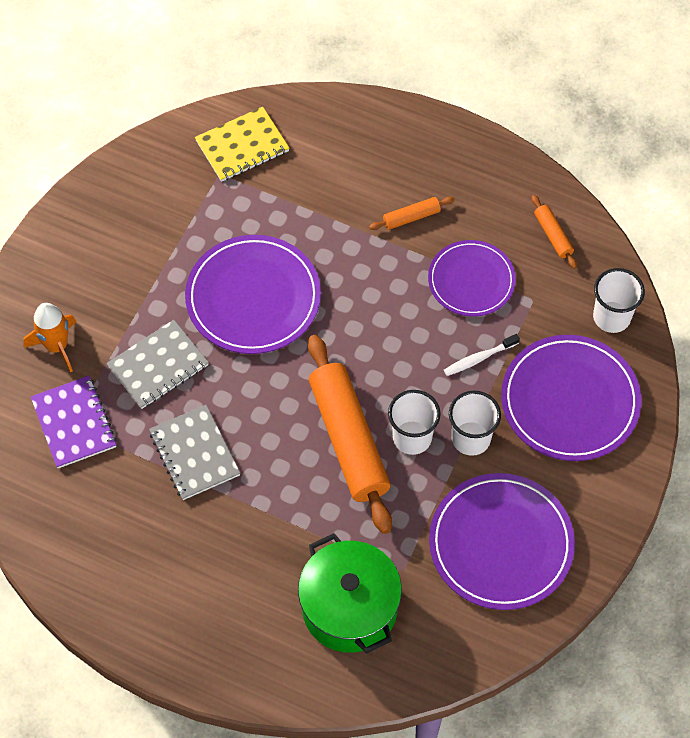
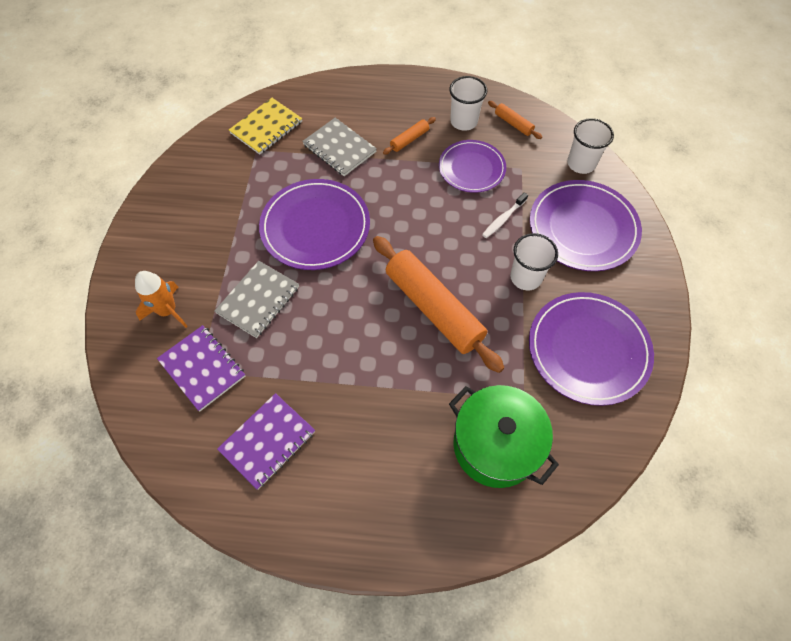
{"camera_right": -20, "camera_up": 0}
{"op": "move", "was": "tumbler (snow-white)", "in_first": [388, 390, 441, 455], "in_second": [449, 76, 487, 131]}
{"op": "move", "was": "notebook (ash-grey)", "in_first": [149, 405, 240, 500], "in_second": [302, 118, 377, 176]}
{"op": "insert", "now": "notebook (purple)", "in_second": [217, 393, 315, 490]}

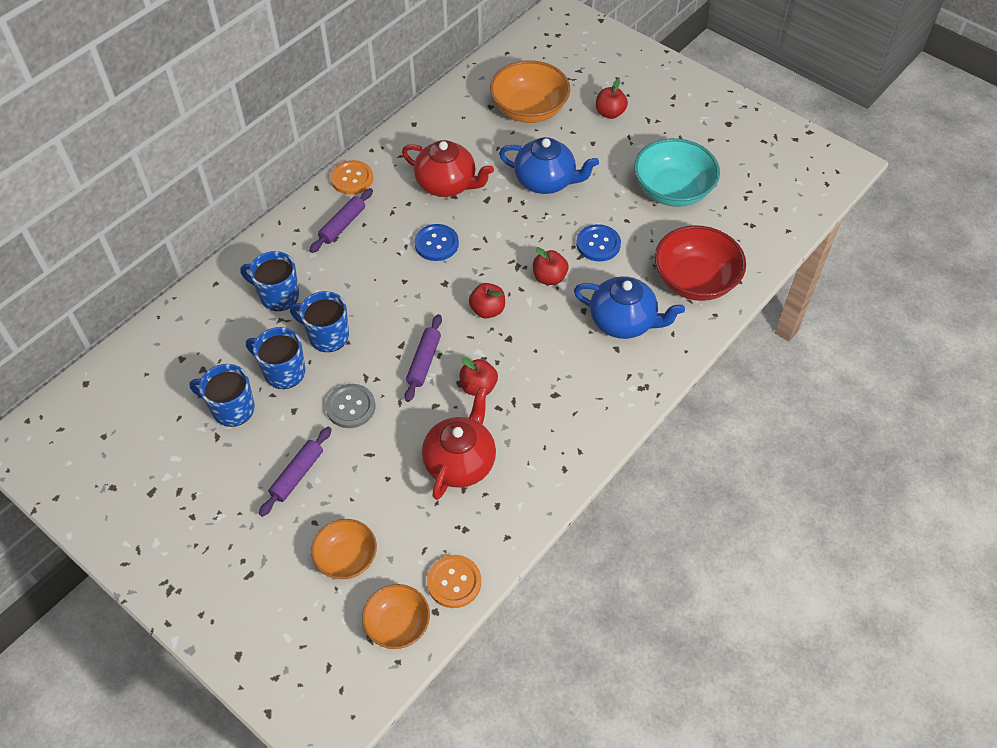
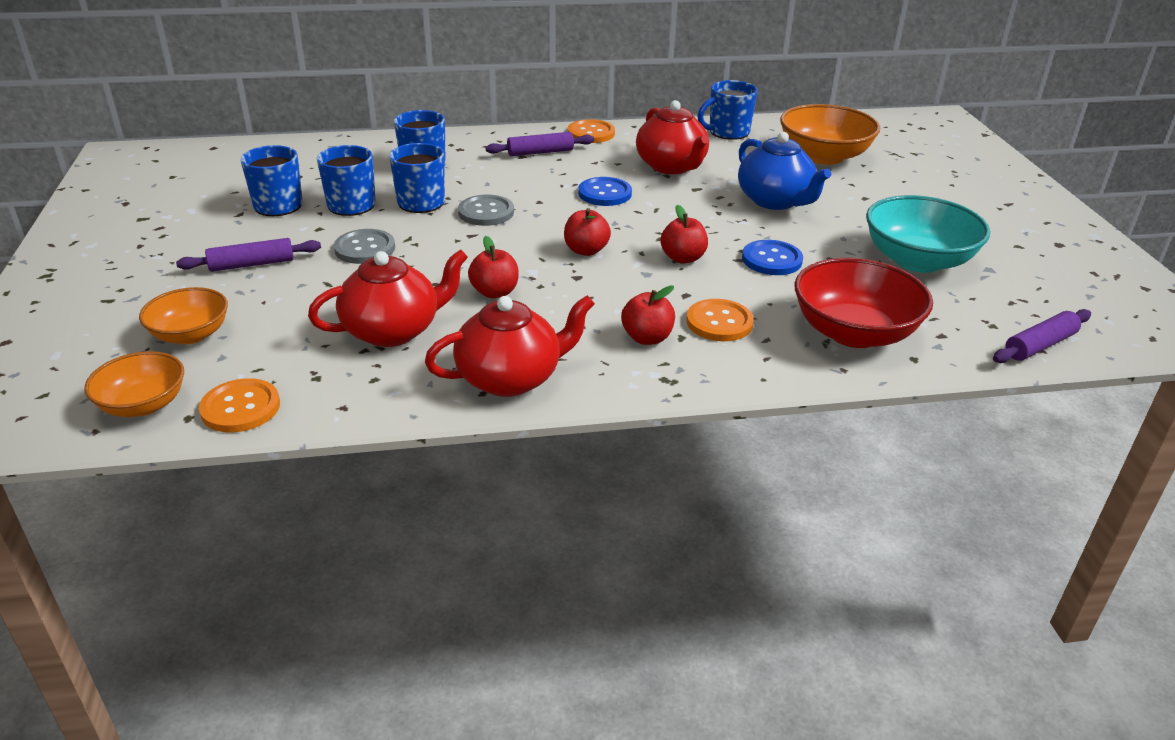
{"camera_right": 40, "camera_up": -20}
{"op": "move", "was": "apple fruit (crimson)", "in_first": [596, 79, 628, 119], "in_second": [621, 285, 675, 345]}
{"op": "replace", "was": "china teapot (cobalt)", "now": "button (bright orange)", "in_first": [574, 276, 685, 339], "in_second": [686, 299, 754, 341]}
{"op": "move", "was": "rolling pin (purple)", "in_first": [405, 314, 442, 402], "in_second": [993, 309, 1091, 363]}
{"op": "insert", "now": "tea mug (cobalt)", "in_second": [697, 80, 758, 140]}
{"op": "insert", "now": "button (ash-grey)", "in_second": [458, 195, 514, 226]}
{"op": "insert", "now": "china teapot (crimson)", "in_second": [425, 295, 595, 397]}

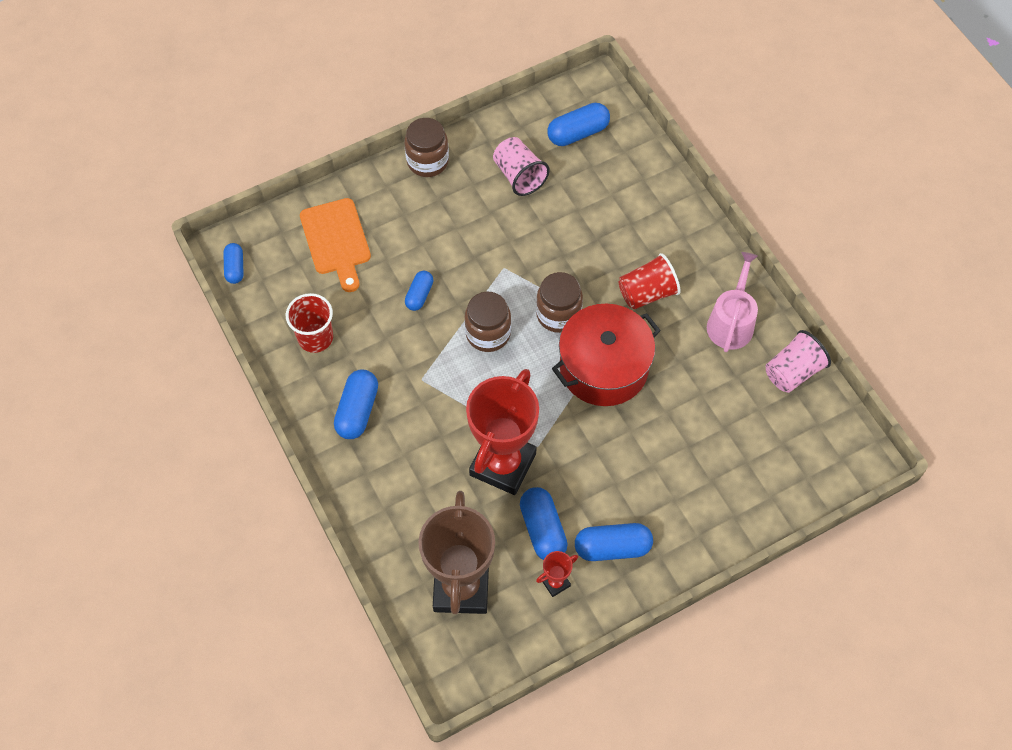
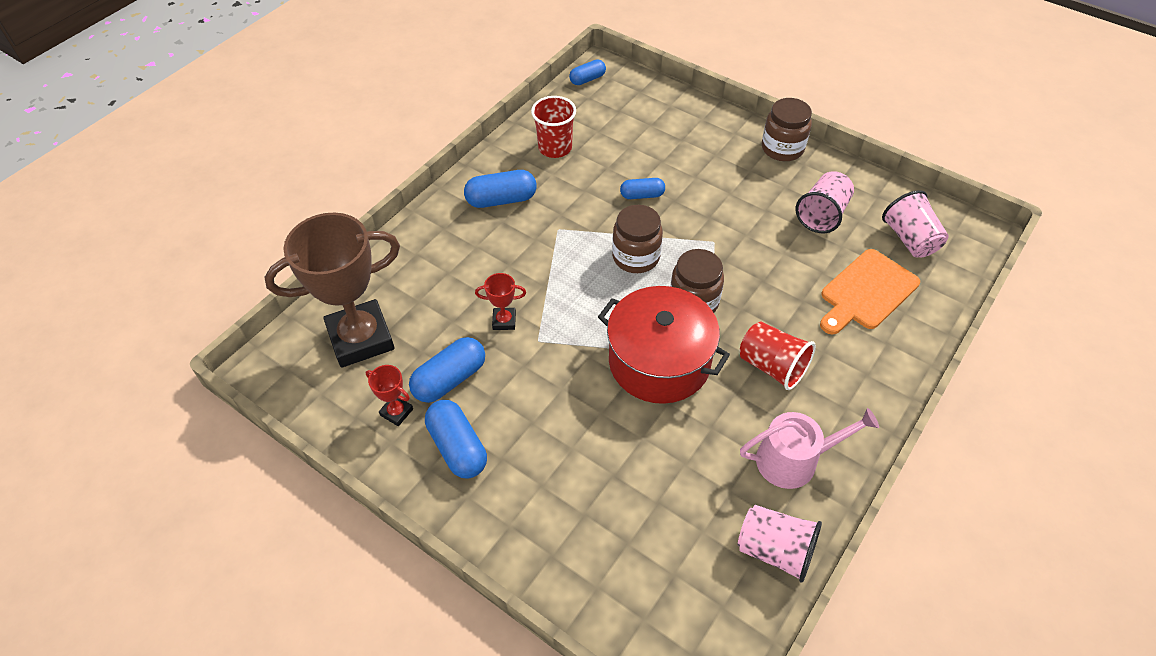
{"camera_right": 65, "camera_up": -10}
{"op": "replace", "was": "capsule (cobalt)", "now": "tumbler (rosy)", "in_first": [547, 103, 610, 146], "in_second": [882, 190, 949, 257]}
{"op": "move", "was": "bread board (bright orange)", "in_first": [300, 198, 371, 292], "in_second": [820, 249, 920, 335]}
{"op": "resize", "was": "trophy (crimson)", "in_first": [466, 369, 539, 495], "in_second": [475, 273, 526, 330], "ratio": 0.41}

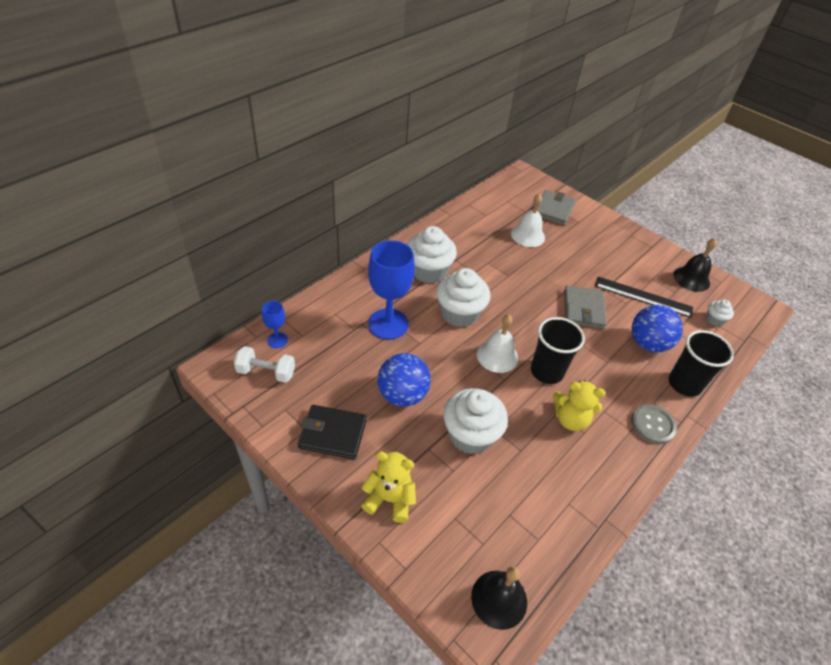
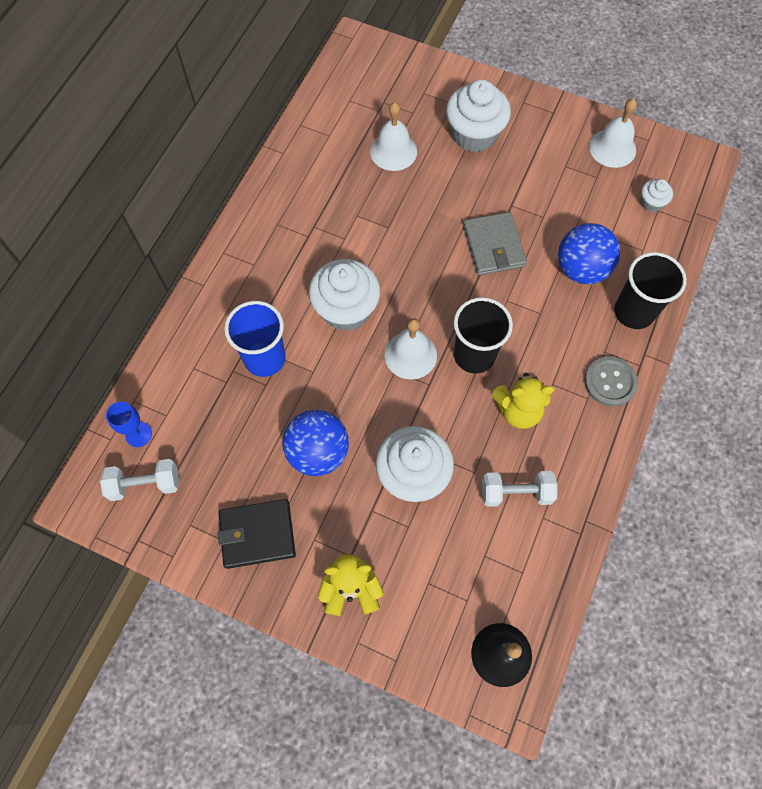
{"camera_right": -15, "camera_up": 20}
{"op": "delete", "was": "wallet (ash-grey)", "in_first": [537, 190, 576, 225]}
{"op": "move", "was": "muffin (snow-white)", "in_first": [407, 226, 457, 283], "in_second": [446, 80, 511, 152]}
{"op": "recolor", "was": "bell (black)", "now": "bell (snow-white)", "in_first": [673, 238, 717, 292], "in_second": [589, 99, 637, 168]}
{"op": "replace", "was": "chalice (cobalt)", "now": "tumbler (cobalt)", "in_first": [368, 240, 415, 340], "in_second": [224, 301, 286, 377]}
{"op": "delete", "was": "straightedge (black)", "in_first": [595, 277, 693, 318]}
{"op": "insert", "now": "free weight (snow-white)", "in_second": [482, 471, 557, 507]}

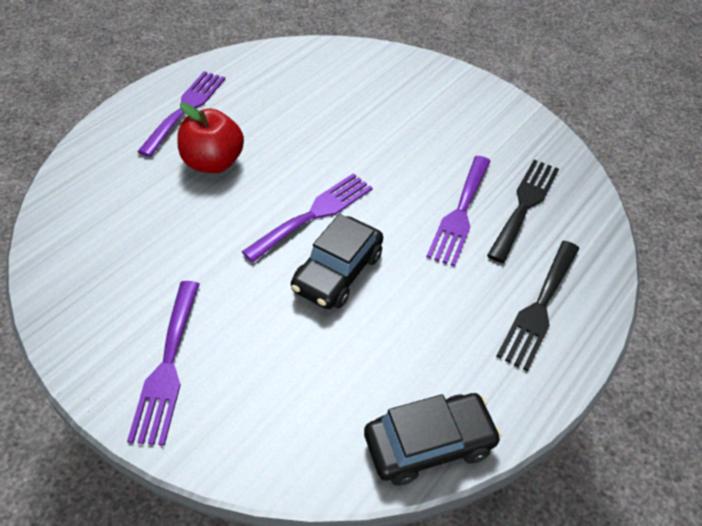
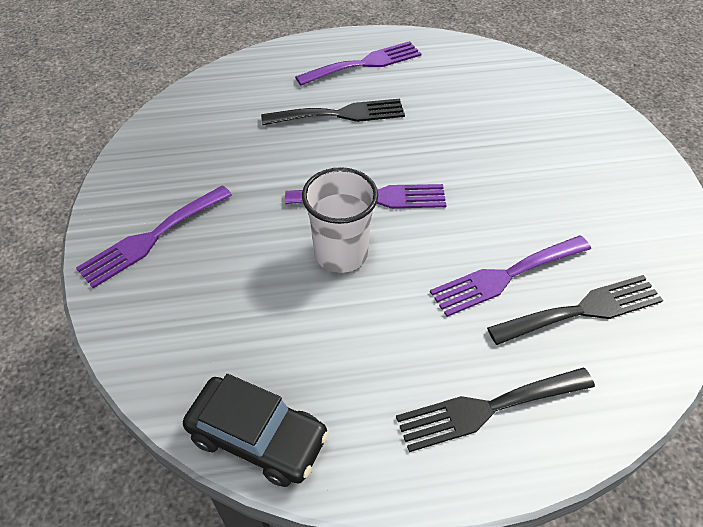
{"camera_right": 45, "camera_up": 0}
{"op": "replace", "was": "apple fruit (crimson)", "now": "dinner fork (black)", "in_first": [177, 103, 244, 173], "in_second": [261, 99, 405, 125]}
{"op": "replace", "was": "toy car (black)", "now": "tumbler (snow-white)", "in_first": [291, 214, 383, 309], "in_second": [302, 167, 378, 273]}

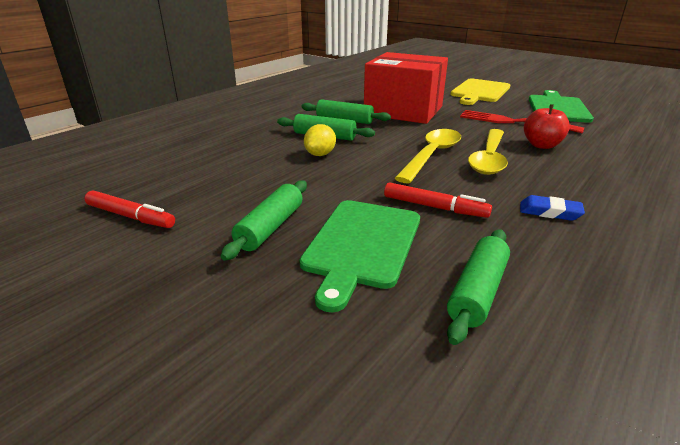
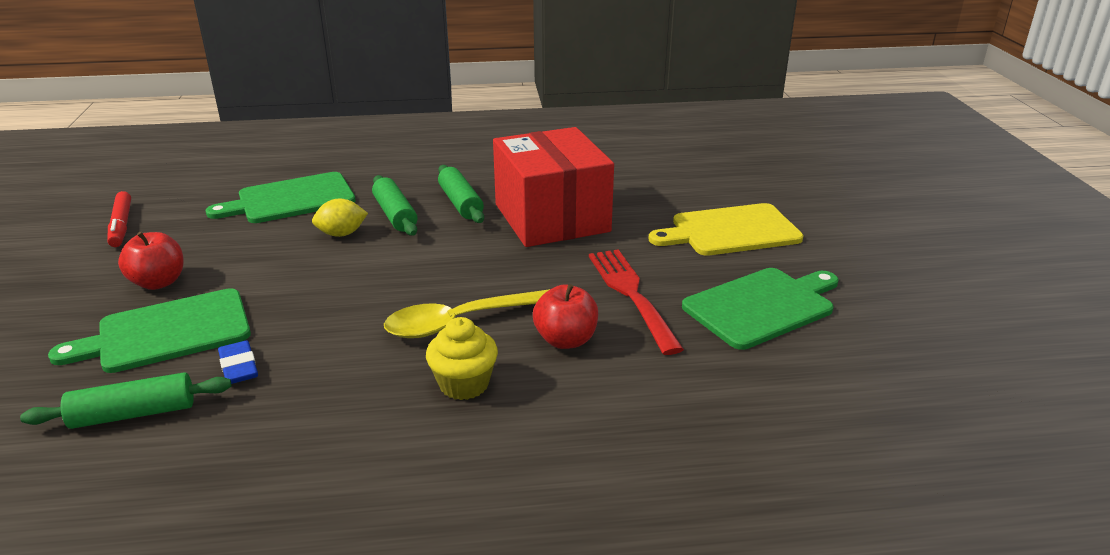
{"camera_right": 45, "camera_up": 0}
{"op": "delete", "was": "tablespoon (bright yellow)", "in_first": [395, 129, 461, 183]}
{"op": "replace", "was": "rolling pin (leaf-green)", "now": "apple fruit (crimson)", "in_first": [221, 180, 307, 261], "in_second": [118, 232, 184, 290]}
{"op": "delete", "was": "marker (crimson)", "in_first": [384, 182, 492, 218]}
{"op": "move", "was": "eraser (cobalt)", "in_first": [520, 195, 585, 221], "in_second": [218, 340, 258, 384]}
{"op": "insert", "now": "bread board (leaf-green)", "in_second": [206, 172, 356, 223]}
{"op": "insert", "now": "muffin (bright yellow)", "in_second": [426, 317, 498, 400]}

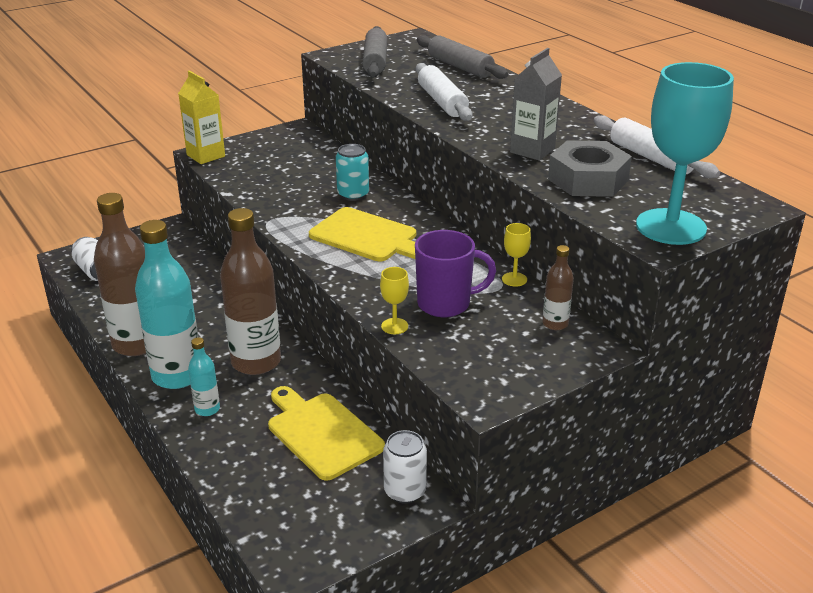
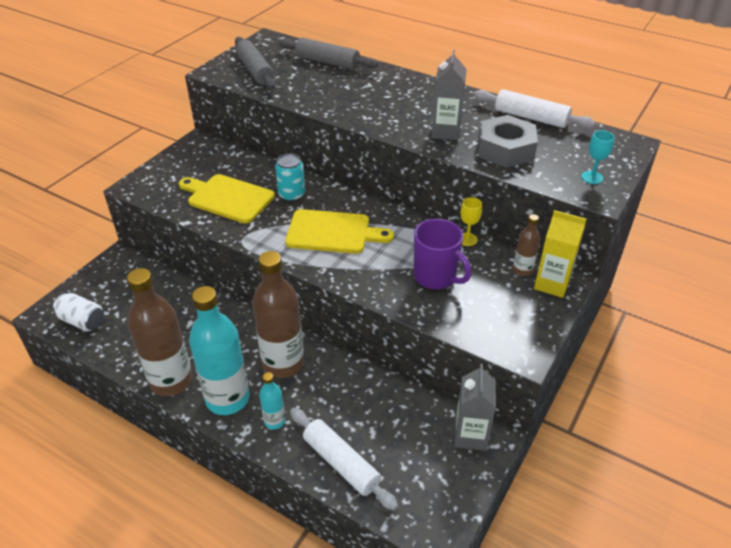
{"camera_right": -25, "camera_up": 10}
{"op": "resize", "was": "chalice (aqua)", "in_first": [636, 62, 734, 245], "in_second": [582, 130, 615, 184], "ratio": 0.4}
{"op": "move", "was": "rolling pin (snow-white)", "in_first": [416, 63, 472, 121], "in_second": [290, 408, 398, 511]}
{"op": "move", "was": "milk carton (bright yellow)", "in_first": [178, 70, 225, 164], "in_second": [534, 210, 586, 298]}
{"op": "rotate", "was": "tea mug (purple)", "in_first": [415, 230, 496, 317], "in_second": [414, 219, 472, 289], "clockwise": 75}
{"op": "delete", "was": "chalice (bright yellow)", "in_first": [380, 267, 409, 334]}
{"op": "move", "was": "bread board (bright yellow)", "in_first": [268, 386, 385, 481], "in_second": [179, 174, 275, 223]}
{"op": "replace", "was": "tin (snow-white)", "now": "milk carton (ash-grey)", "in_first": [383, 430, 427, 504], "in_second": [454, 364, 496, 451]}

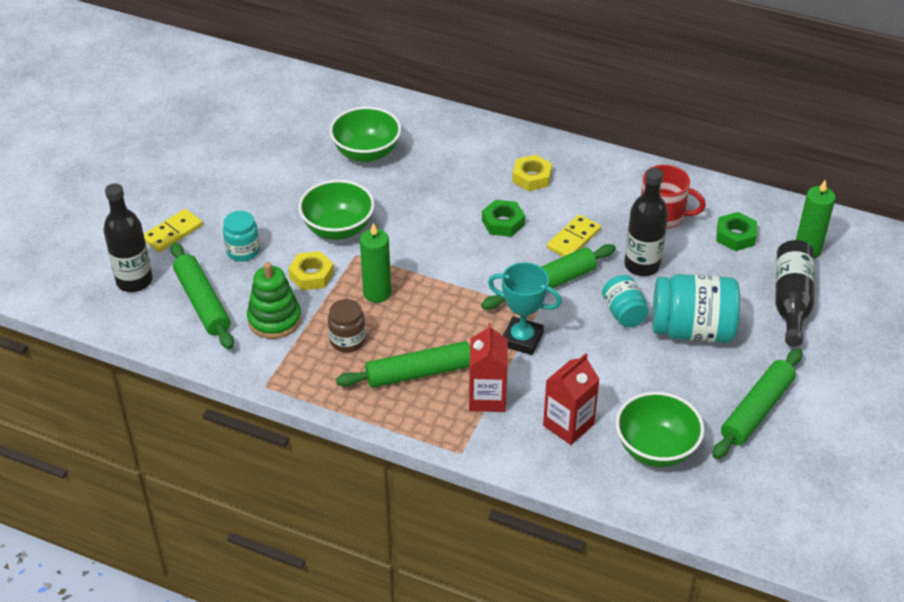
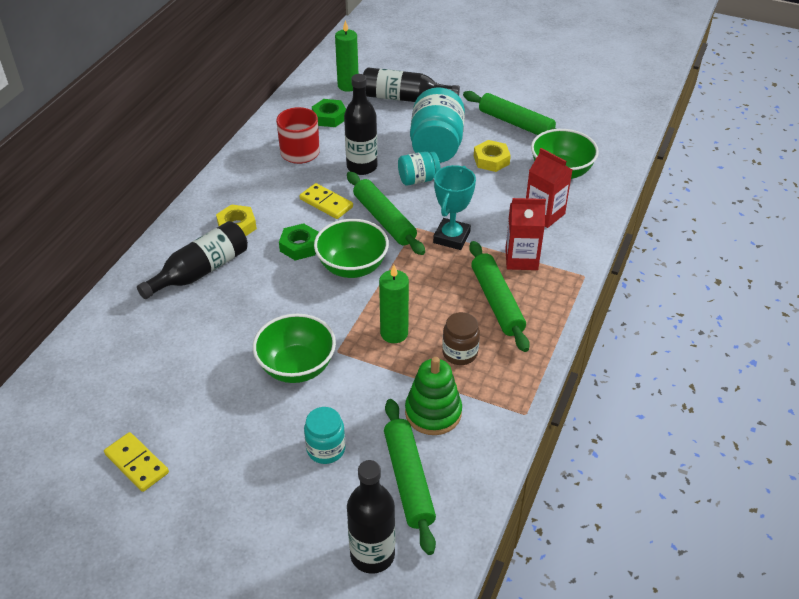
{"camera_right": -90, "camera_up": 0}
{"op": "move", "was": "serving bowl (leaf-green)", "in_first": [329, 107, 401, 162], "in_second": [314, 219, 389, 278]}
{"op": "move", "was": "domino piece (bright yellow)", "in_first": [144, 209, 203, 252], "in_second": [104, 432, 169, 492]}
{"op": "rotate", "was": "rolling pin (leaf-green)", "in_first": [171, 243, 234, 350], "in_second": [384, 399, 436, 555], "clockwise": -75}
{"op": "move", "was": "nut (bright yellow)", "in_first": [288, 251, 334, 290], "in_second": [474, 140, 511, 172]}
{"op": "insert", "now": "flask (black)", "in_second": [137, 221, 248, 299]}

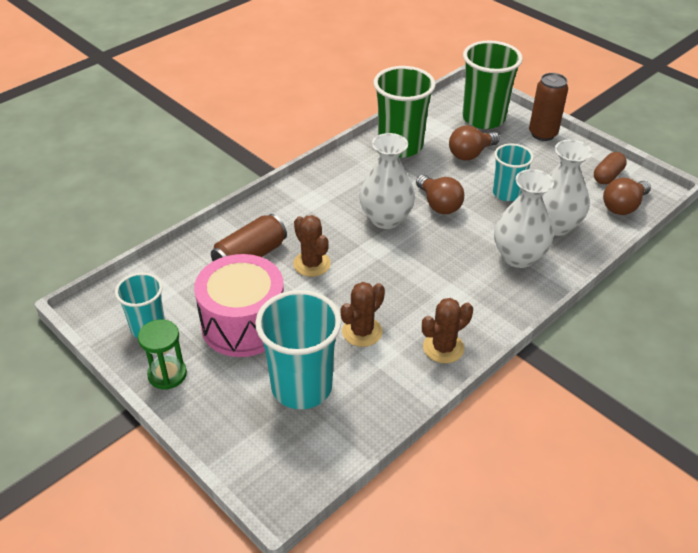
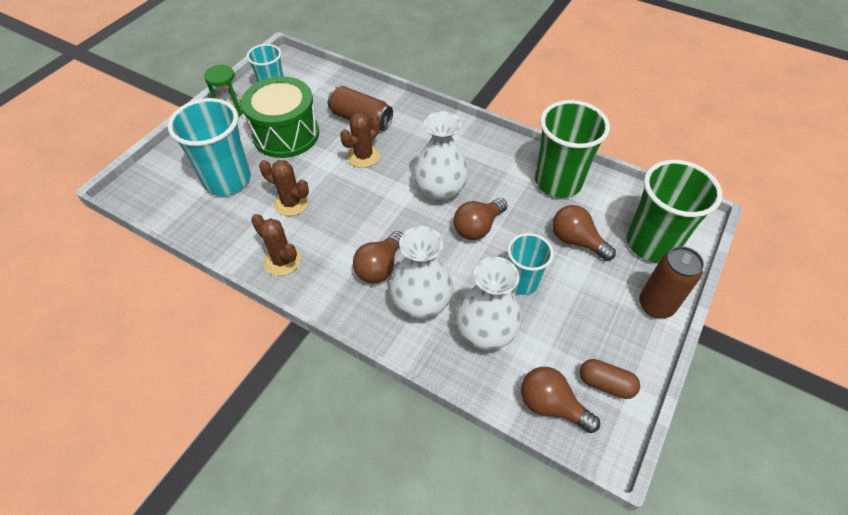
{"camera_right": 75, "camera_up": 10}
{"op": "recolor", "was": "snare drum (rosy)", "now": "snare drum (leaf-green)", "in_first": [194, 254, 284, 357], "in_second": [241, 76, 319, 158]}
{"op": "insert", "now": "bulb (brown)", "in_second": [353, 231, 403, 283]}

